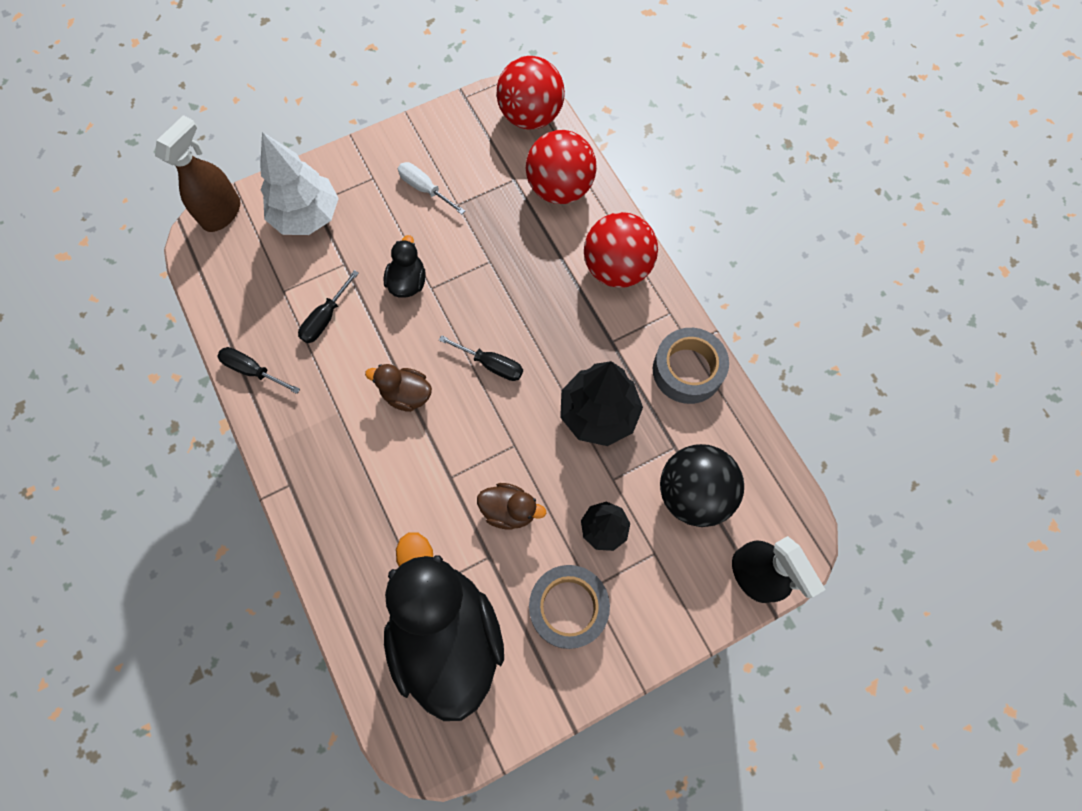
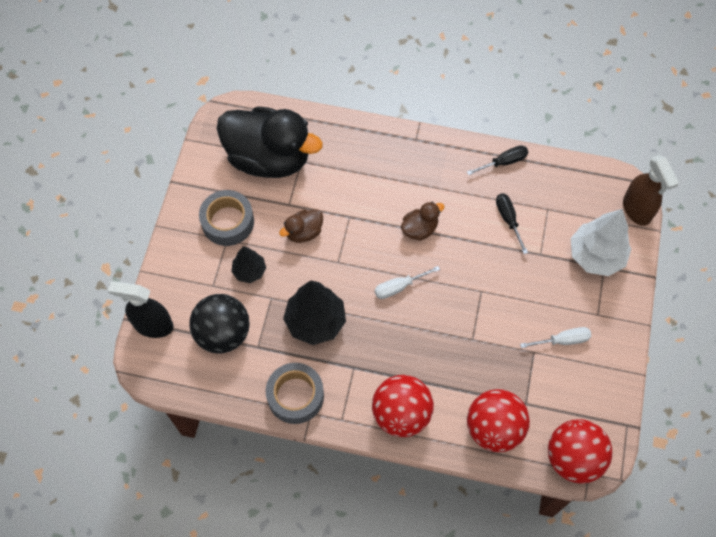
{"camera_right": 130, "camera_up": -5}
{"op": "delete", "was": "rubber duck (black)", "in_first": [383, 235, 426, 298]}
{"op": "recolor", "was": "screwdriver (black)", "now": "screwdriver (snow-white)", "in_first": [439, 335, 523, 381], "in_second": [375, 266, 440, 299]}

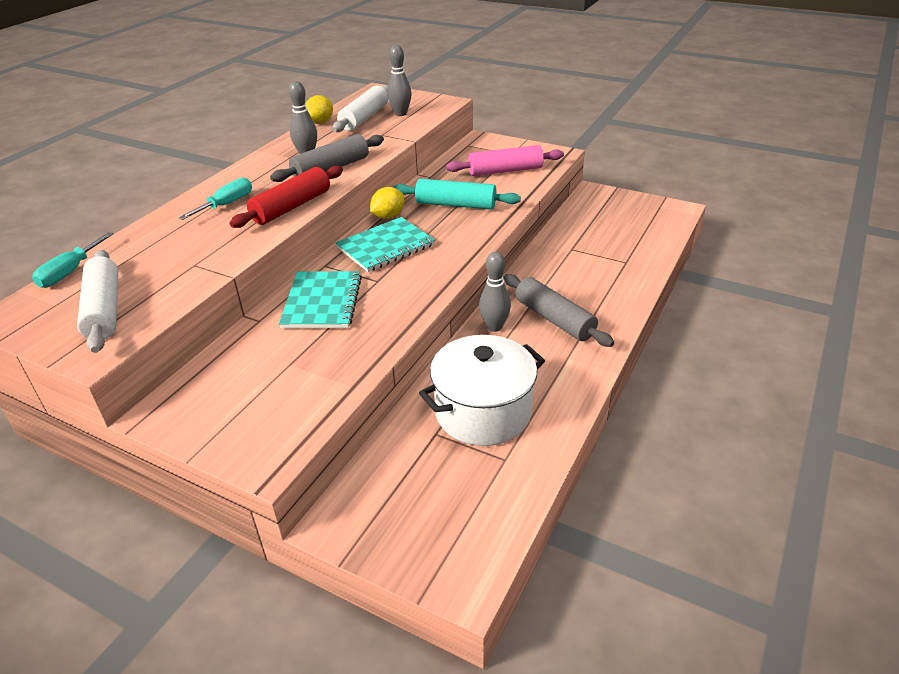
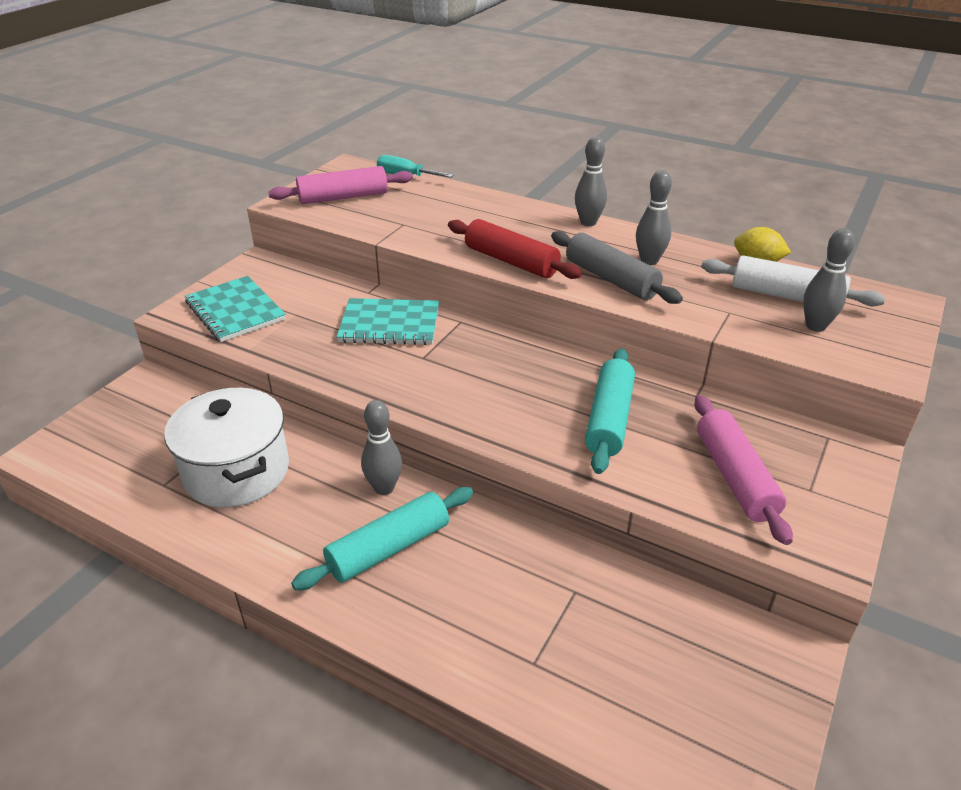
{"camera_right": 90, "camera_up": 0}
{"op": "delete", "was": "screwdriver (aqua)", "in_first": [179, 178, 252, 220]}
{"op": "delete", "was": "toy lemon (bright yellow)", "in_first": [370, 187, 404, 219]}
{"op": "move", "was": "notebook (aqua)", "in_first": [335, 217, 435, 272], "in_second": [185, 276, 286, 342]}
{"op": "recolor", "was": "rolling pin (snow-white)", "now": "rolling pin (rosy)", "in_first": [77, 250, 118, 353], "in_second": [268, 166, 413, 204]}
{"op": "recolor", "was": "rolling pin (ash-grey)", "now": "rolling pin (aqua)", "in_first": [504, 274, 614, 347], "in_second": [291, 487, 473, 590]}
{"op": "insert", "now": "bowling pin (ash-grey)", "in_second": [575, 136, 607, 226]}

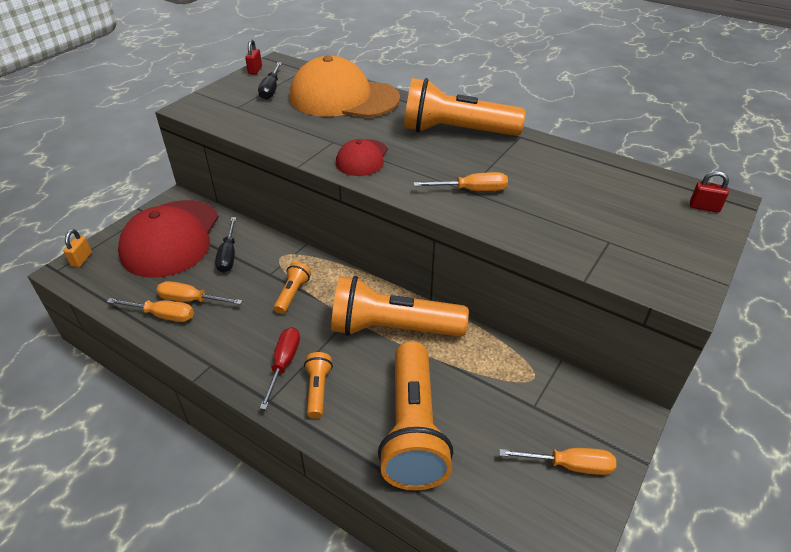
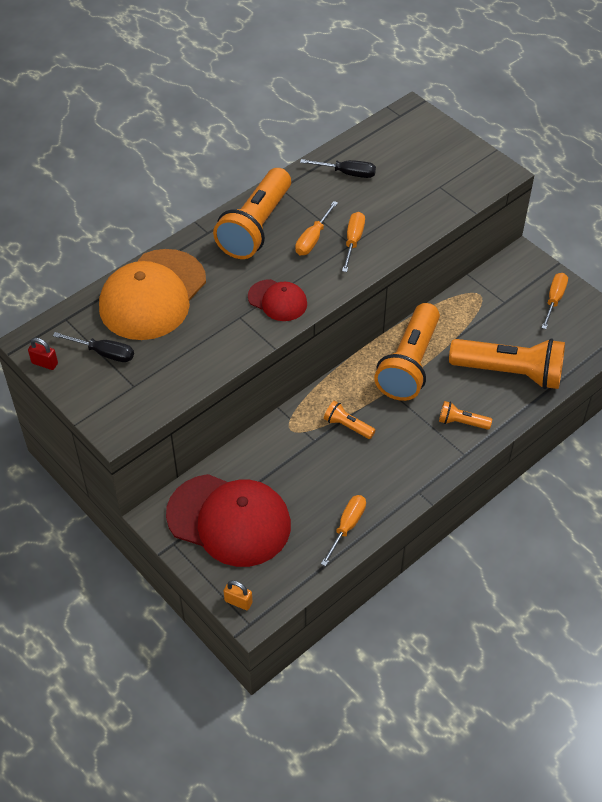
{"camera_right": -75, "camera_up": 10}
{"op": "delete", "was": "padlock (crimson)", "in_first": [690, 171, 729, 213]}
{"op": "move", "was": "screwdriver (black)", "in_first": [215, 217, 236, 273], "in_second": [300, 159, 376, 178]}
{"op": "move", "was": "screwdriver (bright orange)", "in_first": [157, 281, 243, 305], "in_second": [295, 201, 338, 256]}
{"op": "delete", "was": "screwdriver (crimson)", "in_first": [260, 327, 300, 410]}

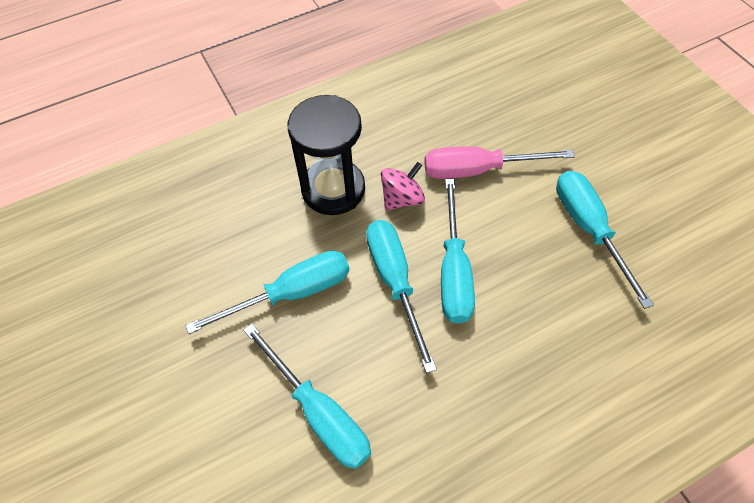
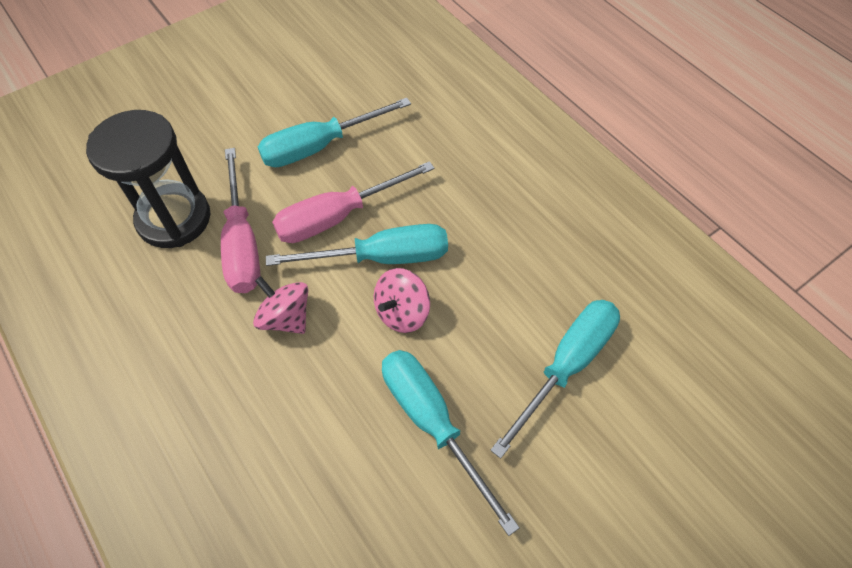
{"camera_right": -100, "camera_up": 0}
{"op": "move", "was": "sandglass (black)", "in_first": [288, 95, 365, 215], "in_second": [86, 110, 210, 248]}
{"op": "replace", "was": "screwdriver (aqua)", "now": "spinning top (rosy)", "in_first": [366, 220, 437, 373], "in_second": [374, 268, 430, 333]}
{"op": "insert", "now": "screwdriver (rosy)", "in_second": [272, 161, 435, 243]}

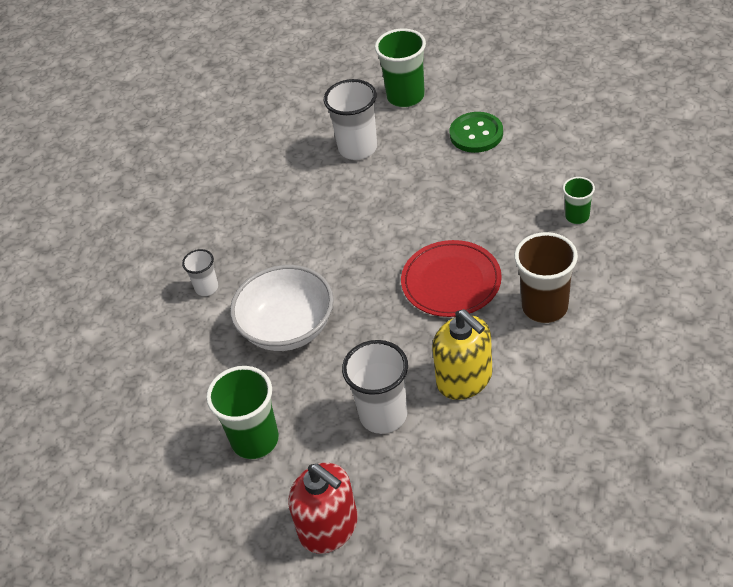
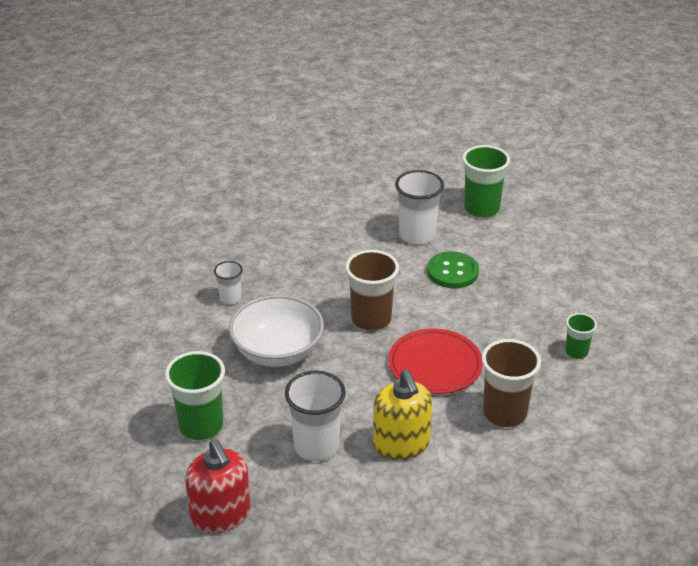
{"camera_right": 15, "camera_up": -10}
{"op": "move", "was": "button (leaf-green)", "in_first": [450, 112, 503, 153], "in_second": [427, 251, 479, 288]}
{"op": "insert", "now": "tumbler (brown)", "in_second": [345, 250, 399, 331]}

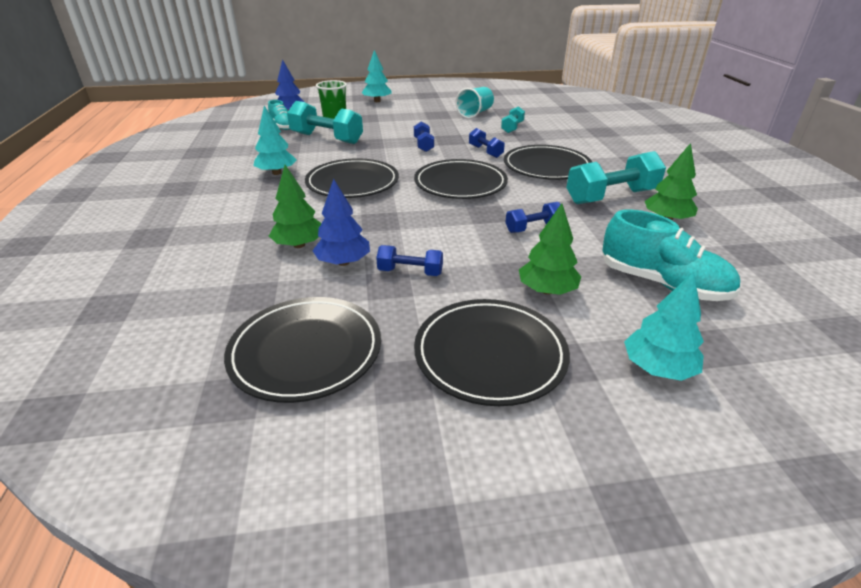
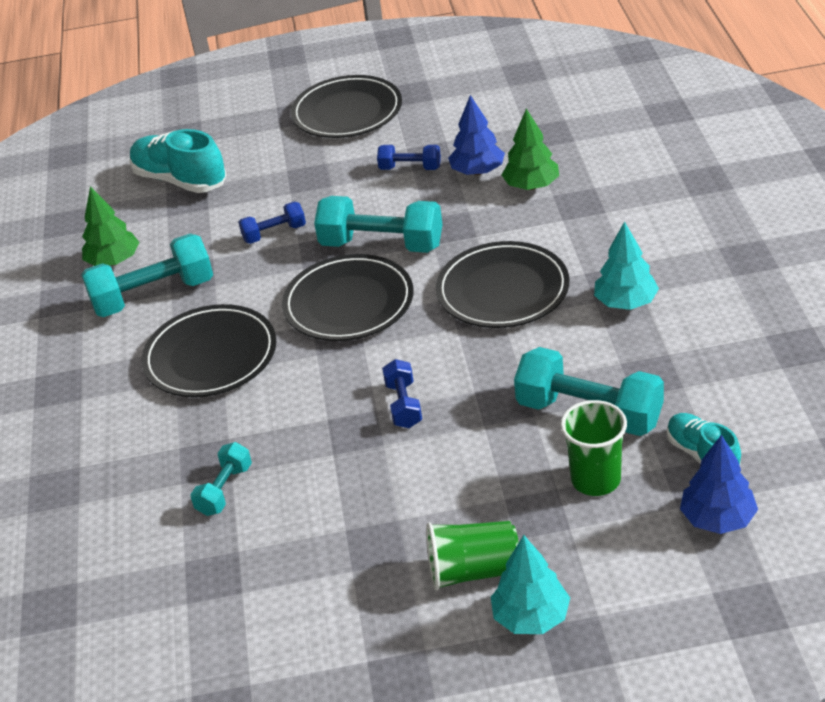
{"camera_right": -175, "camera_up": 5}
{"op": "delete", "was": "tumbler (aqua)", "in_first": [455, 87, 494, 119]}
{"op": "delete", "was": "free weight (cobalt)", "in_first": [469, 128, 505, 158]}
{"op": "delete", "was": "tree (leaf-green)", "in_first": [519, 203, 581, 295]}
{"op": "delete", "was": "tree (aqua)", "in_first": [624, 272, 704, 381]}
{"op": "delete", "was": "flat dish (black)", "in_first": [224, 297, 381, 403]}
{"op": "insert", "now": "free weight (aqua)", "in_second": [314, 196, 443, 253]}
{"op": "insert", "now": "tumbler (leaf-green)", "in_second": [426, 521, 519, 591]}

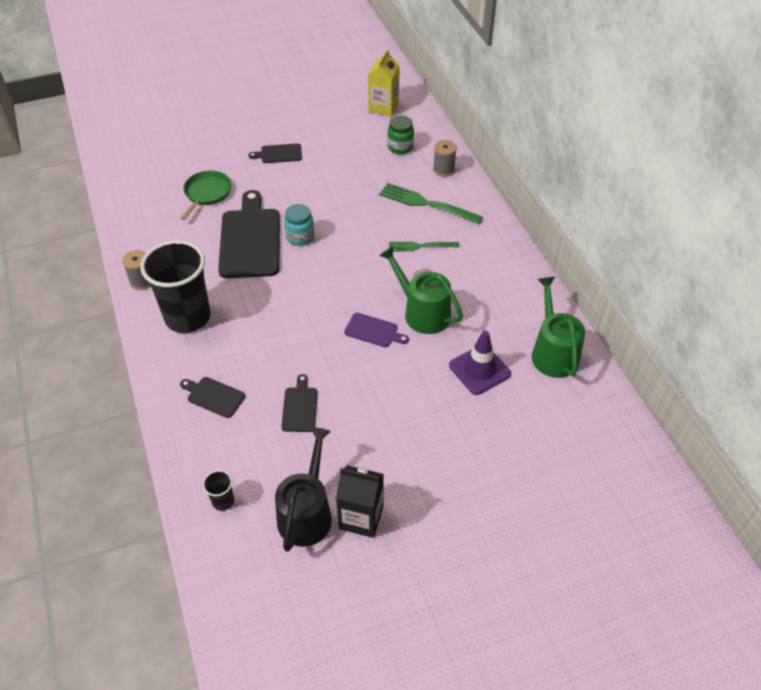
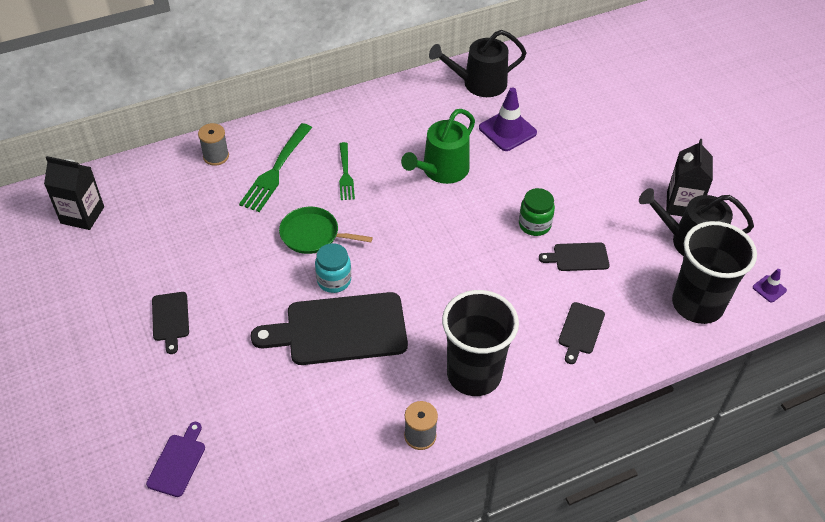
{"camera_right": -95, "camera_up": 0}
{"op": "recolor", "was": "milk carton (bright yellow)", "now": "milk carton (black)", "in_first": [368, 49, 400, 117], "in_second": [44, 156, 104, 230]}
{"op": "move", "was": "jar (leaf-green)", "in_first": [387, 116, 414, 154], "in_second": [519, 188, 555, 236]}
{"op": "move", "was": "pan (leaf-green)", "in_first": [180, 171, 231, 220], "in_second": [279, 207, 373, 254]}
{"op": "recolor", "was": "watering pot (leaf-green)", "now": "watering pot (black)", "in_first": [532, 277, 585, 378], "in_second": [429, 30, 526, 97]}
{"op": "move", "was": "bread board (purple)", "in_first": [344, 313, 409, 347], "in_second": [146, 422, 205, 497]}
{"op": "resize", "was": "tumbler (black)", "in_first": [203, 470, 234, 511], "in_second": [672, 221, 757, 324], "ratio": 2.45}
{"op": "insert", "now": "safety cone (purple)", "in_second": [753, 269, 787, 303]}

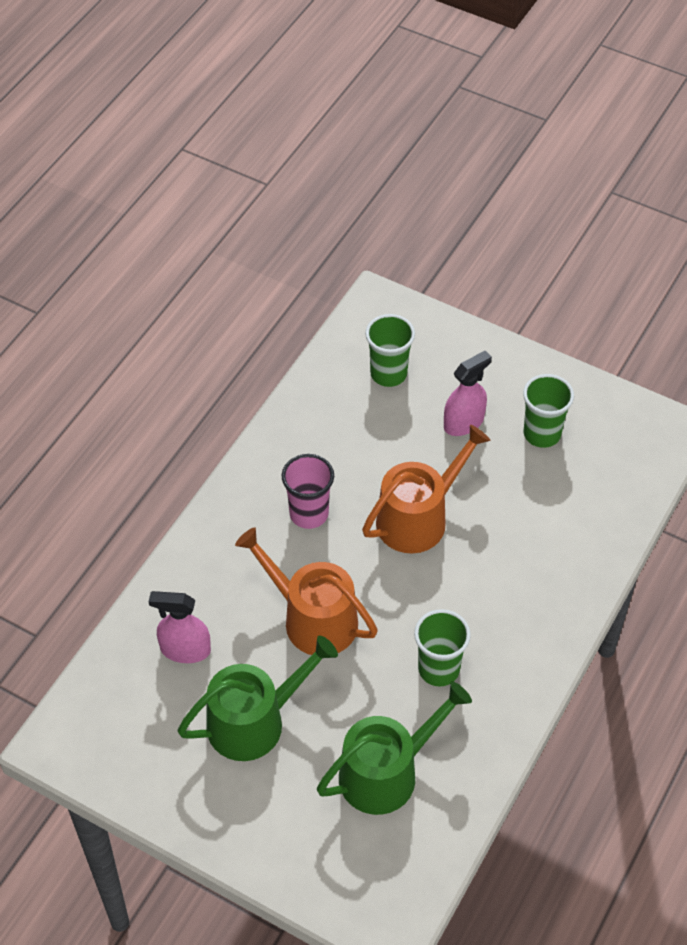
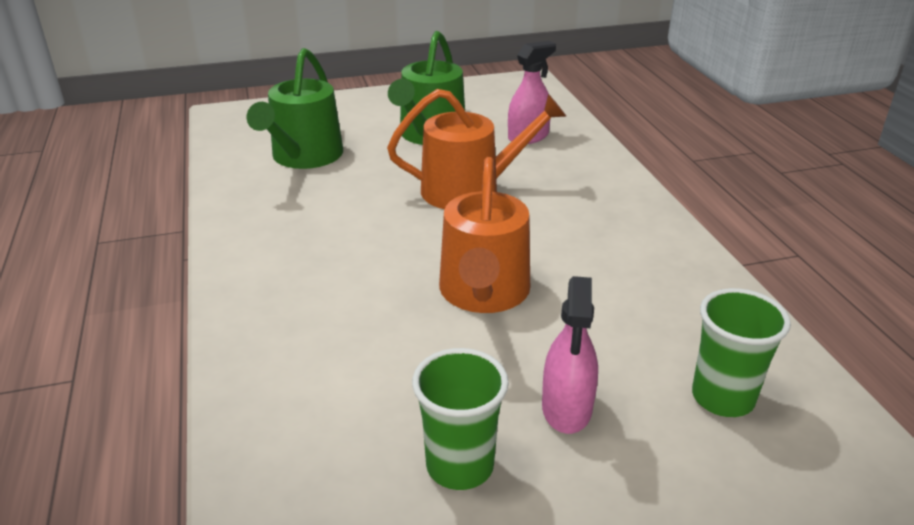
{"camera_right": 135, "camera_up": -20}
{"op": "delete", "was": "tumbler (rosy)", "in_first": [282, 454, 334, 529]}
{"op": "delete", "was": "tumbler (leaf-green)", "in_first": [414, 609, 471, 687]}

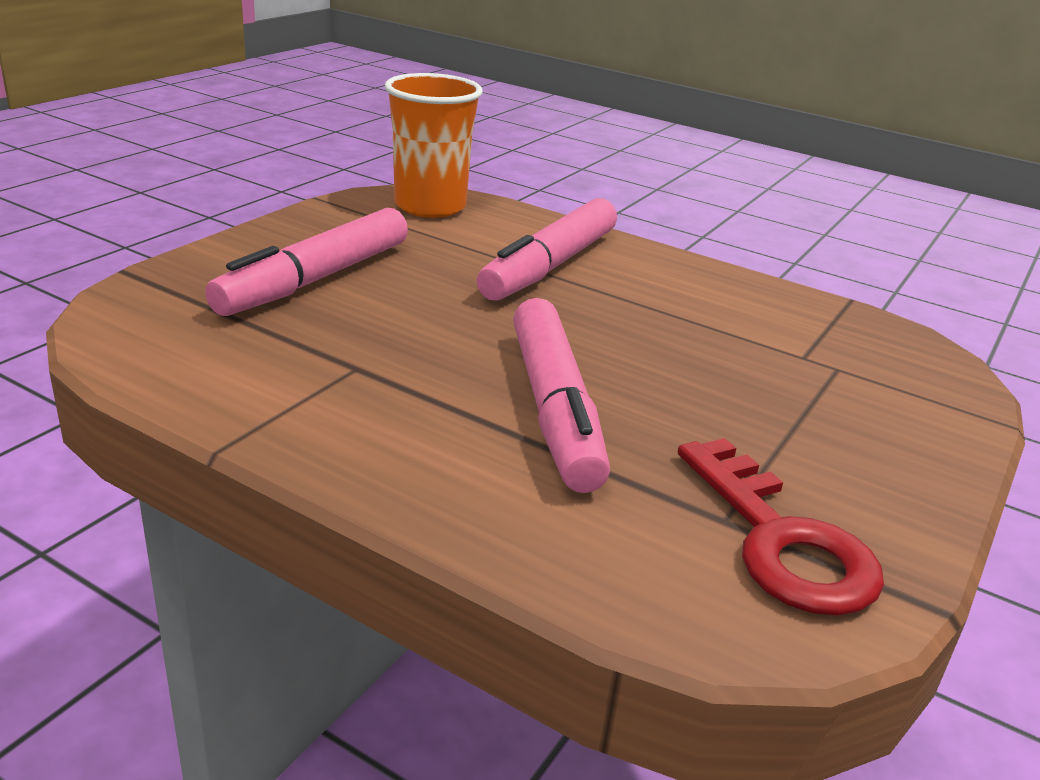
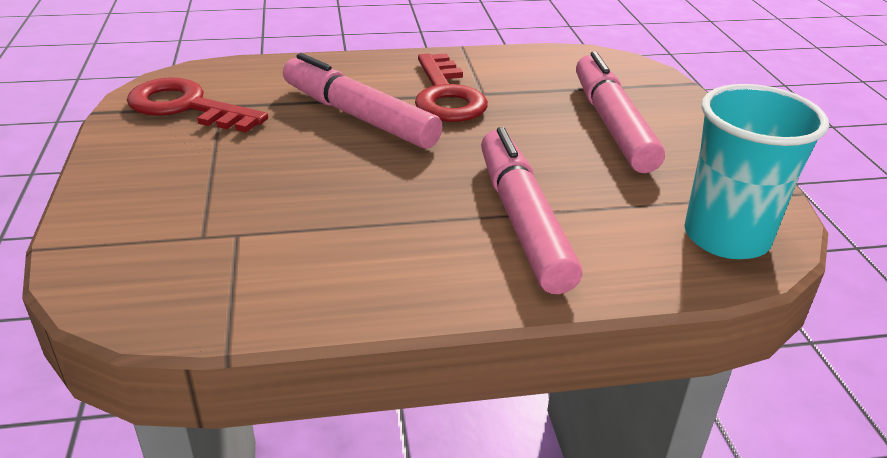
{"camera_right": 140, "camera_up": 5}
{"op": "recolor", "was": "tumbler (bright orange)", "now": "tumbler (aqua)", "in_first": [385, 73, 483, 218], "in_second": [684, 84, 829, 259]}
{"op": "insert", "now": "key (crimson)", "in_second": [415, 53, 488, 122]}

